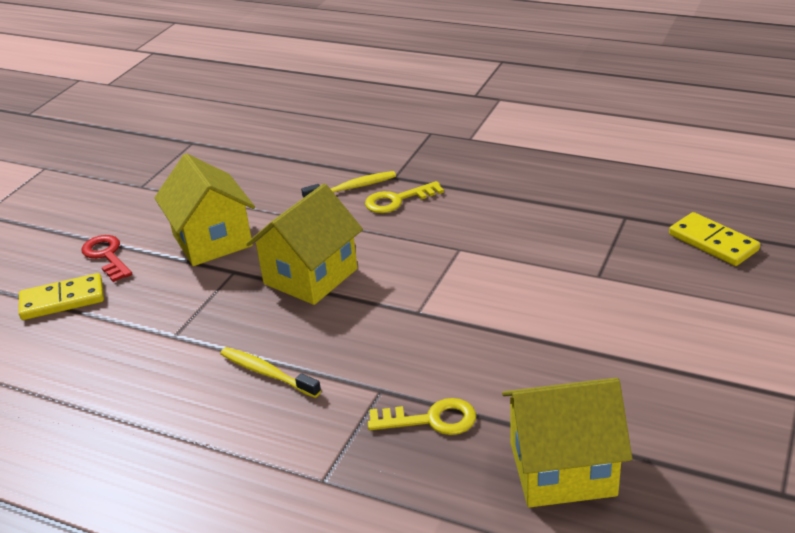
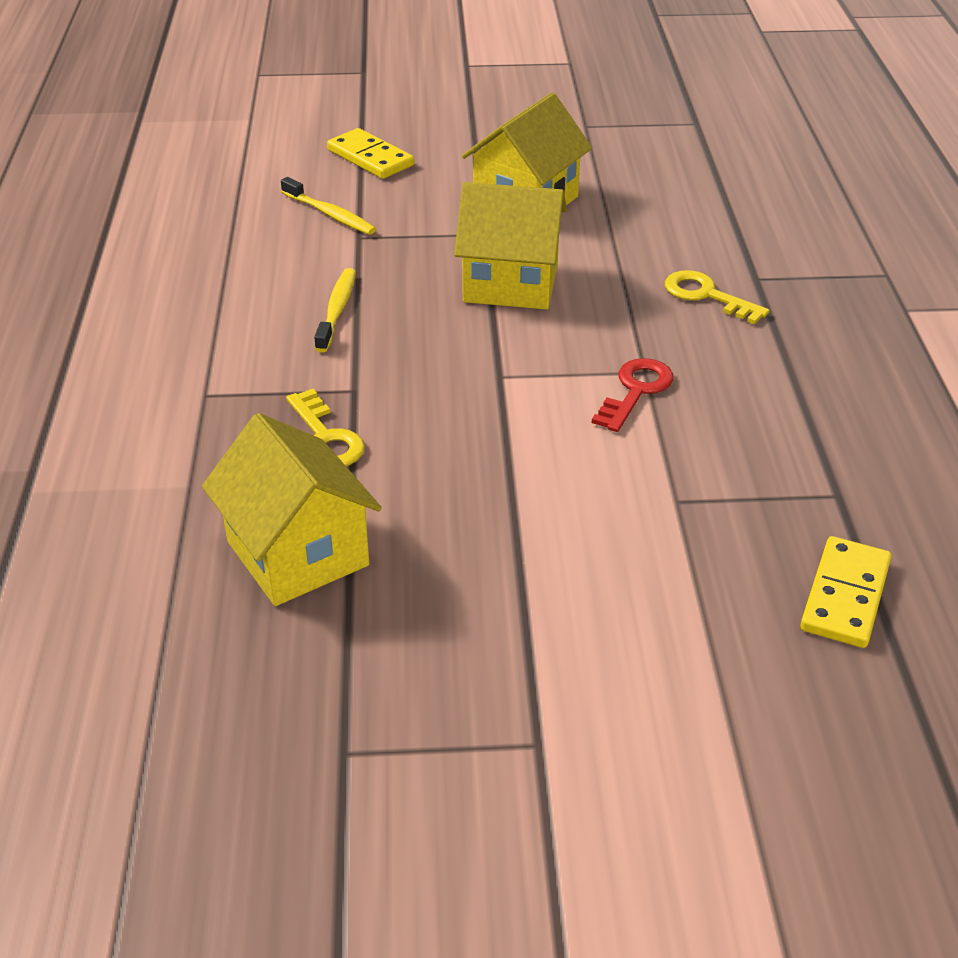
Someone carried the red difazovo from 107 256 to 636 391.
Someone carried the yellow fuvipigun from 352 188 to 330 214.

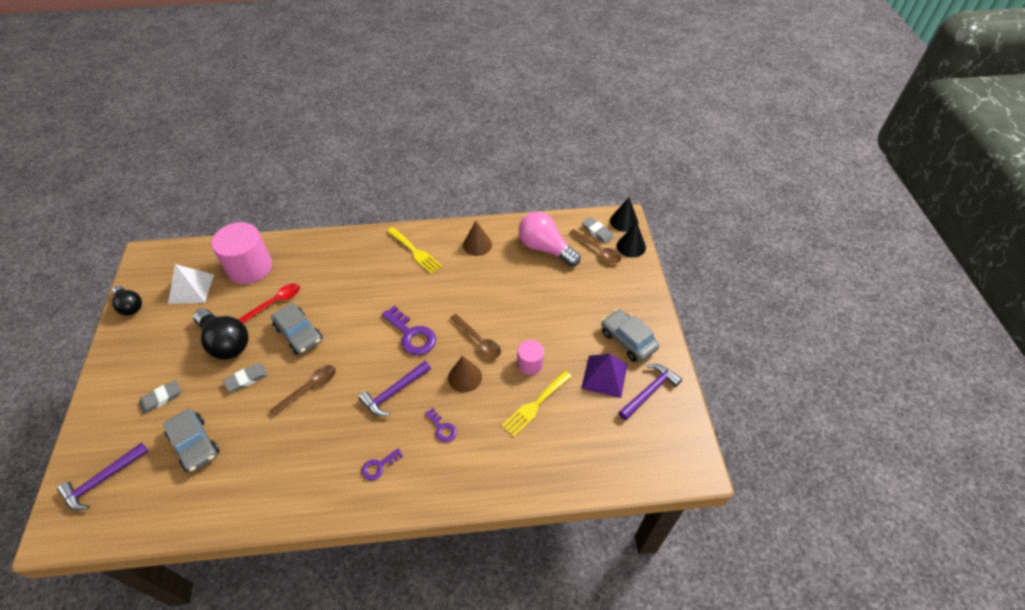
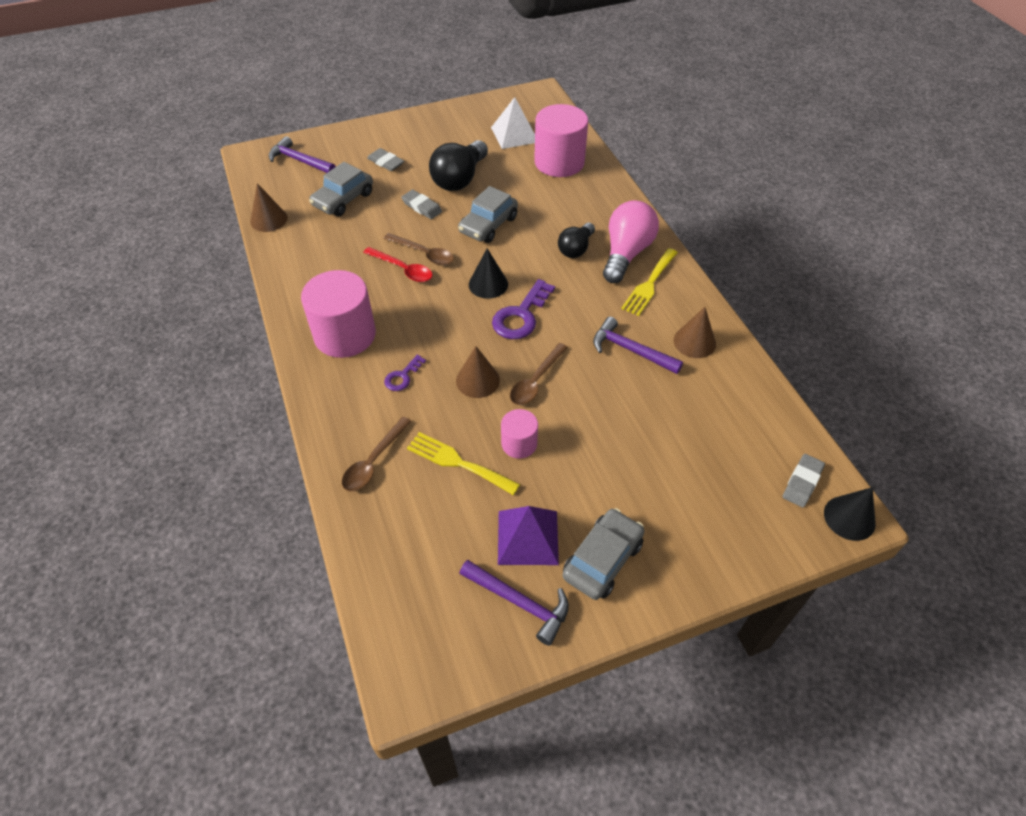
Someone put down the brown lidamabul at 269 219.
Someone carried the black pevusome from 130 306 to 576 249.
Someone carried the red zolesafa from 274 303 to 403 269.
Someone carried the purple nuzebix from 394 392 to 630 350.
Someone carried the pink pevusome from 545 248 to 626 253.
Someone carried the brown zolesafa from 598 250 to 374 461.
Someone carried the black lidamabul from 631 246 to 488 284.
Someone swapped the purple difazovo at 379 466 for the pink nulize at 345 335.

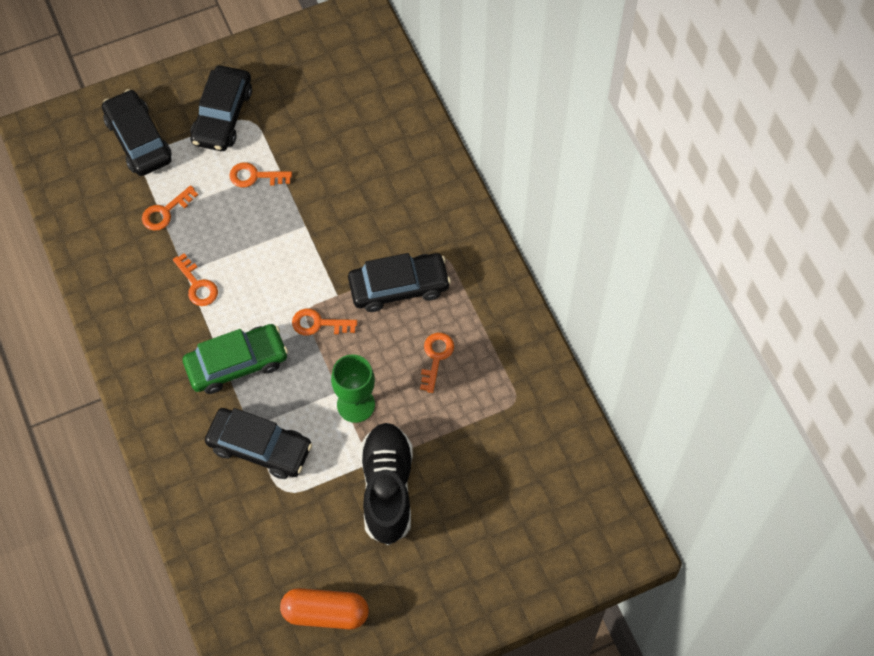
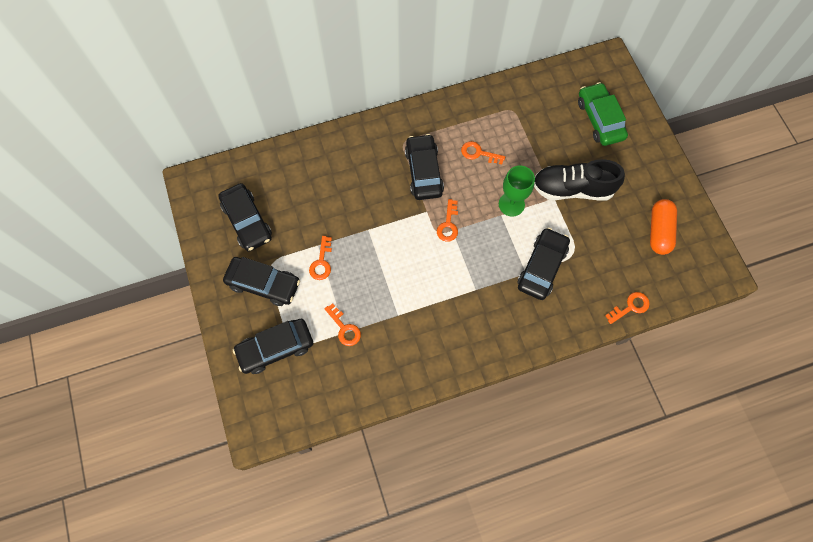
Someone put down the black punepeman at 247 221.
Someone carried the orange difazovo from 197 285 to 630 307.
Someone carried the green punepeman from 236 363 to 600 119.

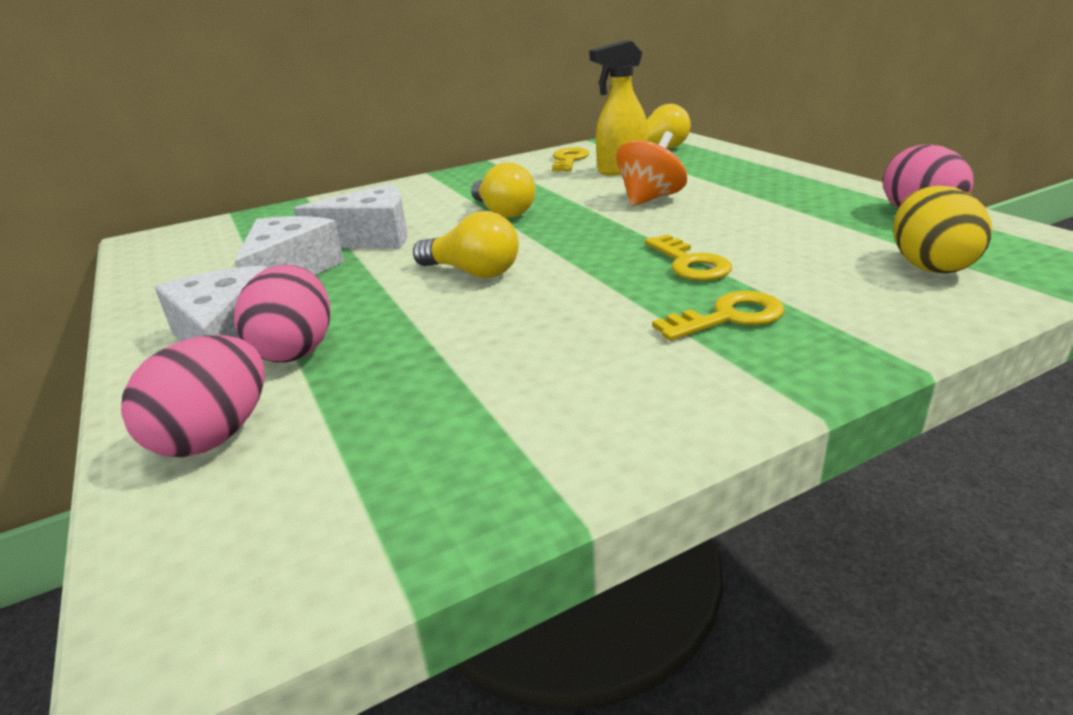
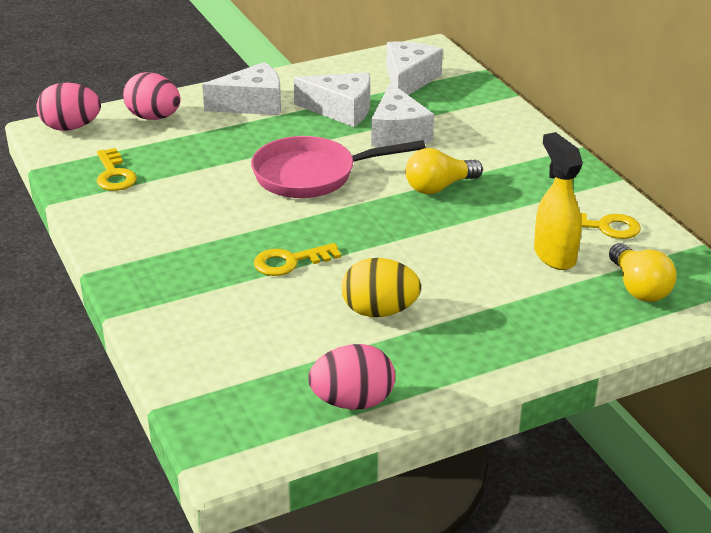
Someone took away the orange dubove at 650 199.
Someone put down the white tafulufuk at 409 80.
Someone carried the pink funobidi from 296 350 to 71 127.
Someone carried the yellow difazovo from 728 317 to 114 175.
Someone carried the yellow funobidi from 929 266 to 379 311.
Someone swapped the yellow pevusome at 473 272 for the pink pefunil at 312 175.

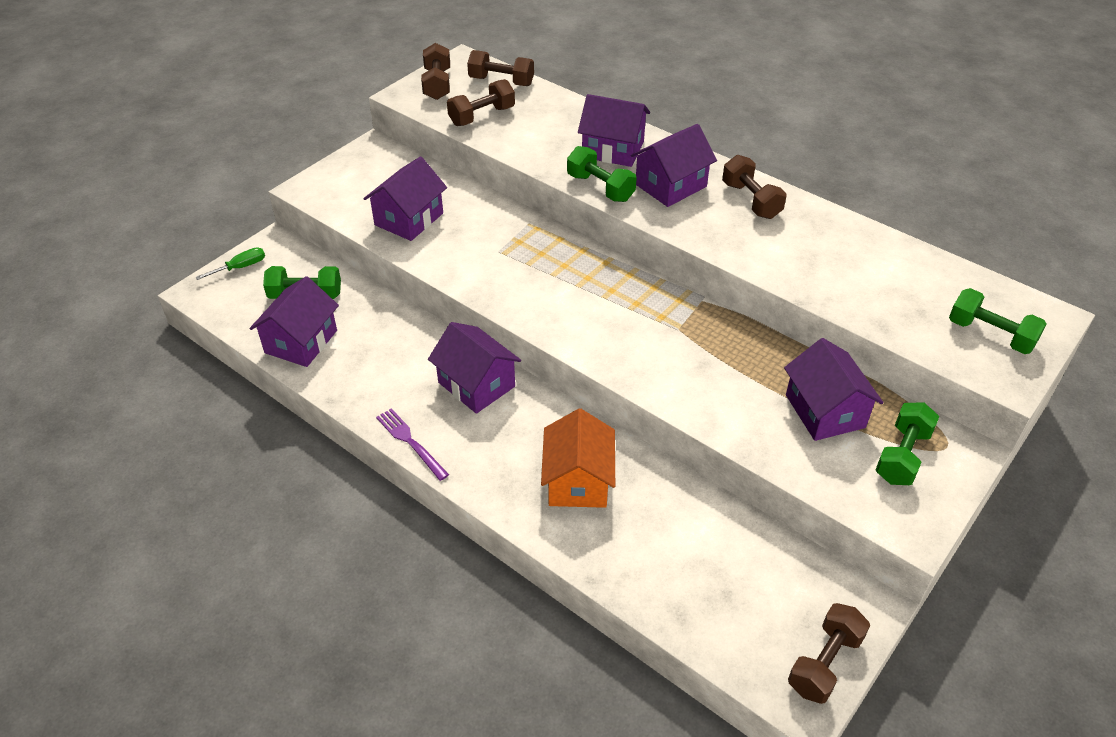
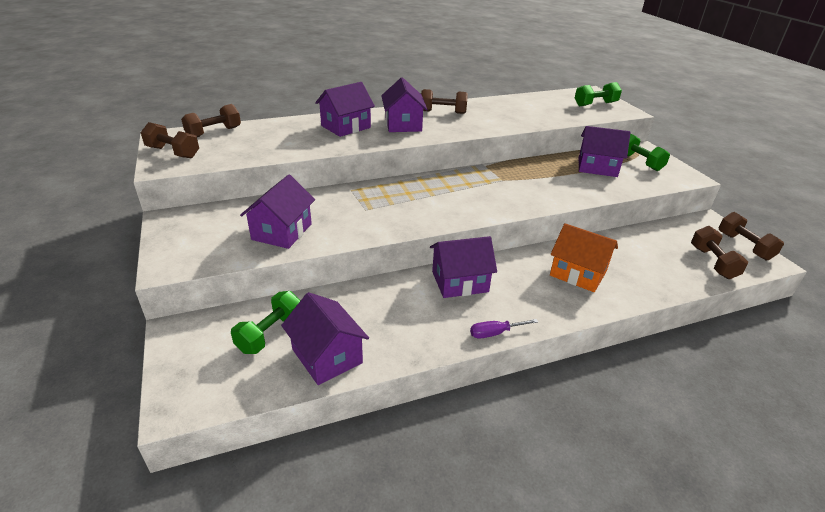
Someone took away the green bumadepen at 240 267.
Someone took away the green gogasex at 600 188.
Someone carried the brown gogasex from 482 116 to 713 262.
Someone swapped the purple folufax at 410 442 for the purple bumadepen at 495 333.
Someone rotated the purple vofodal at 409 219 by 45 degrees clockwise.

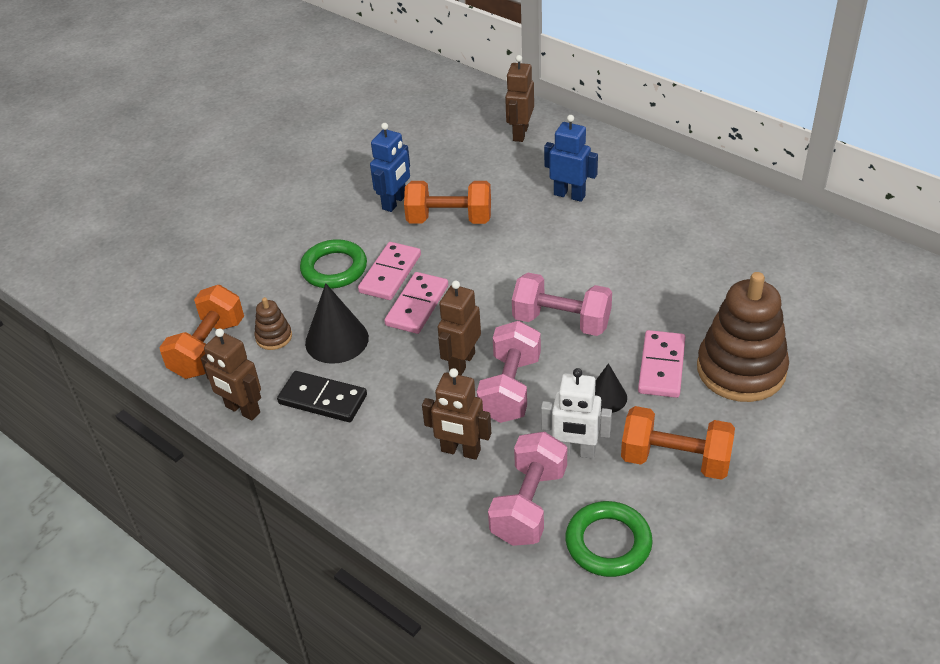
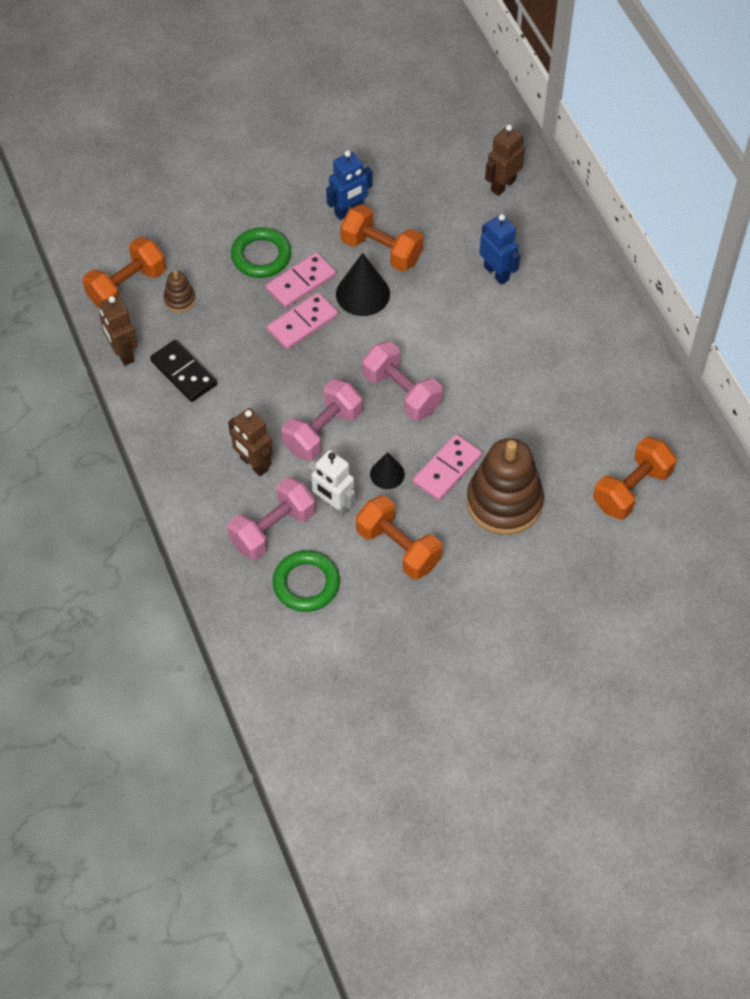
Someone took away the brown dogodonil at 461 362.
Someone put down the orange gogasex at 631 489.
Someone carried the black lidamabul from 337 340 to 362 294.

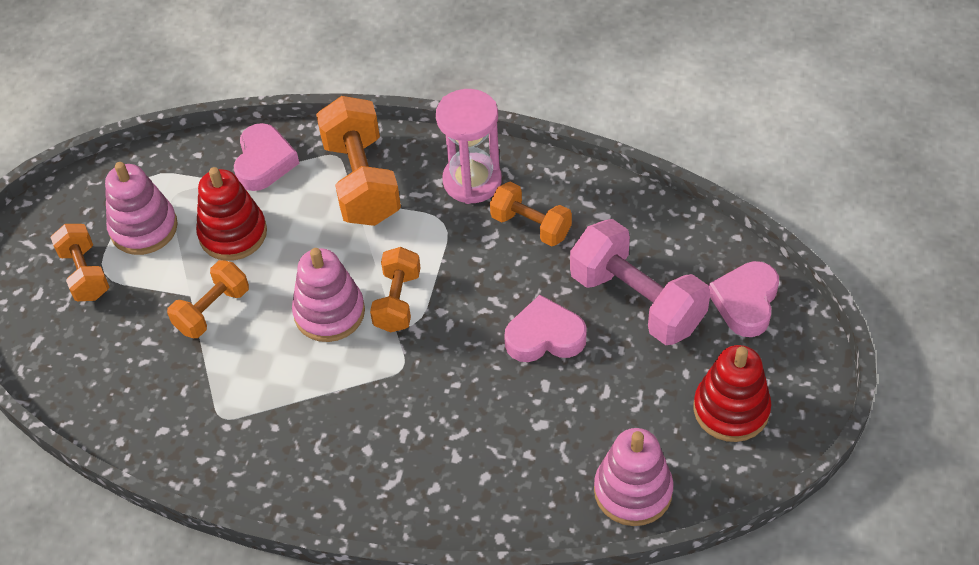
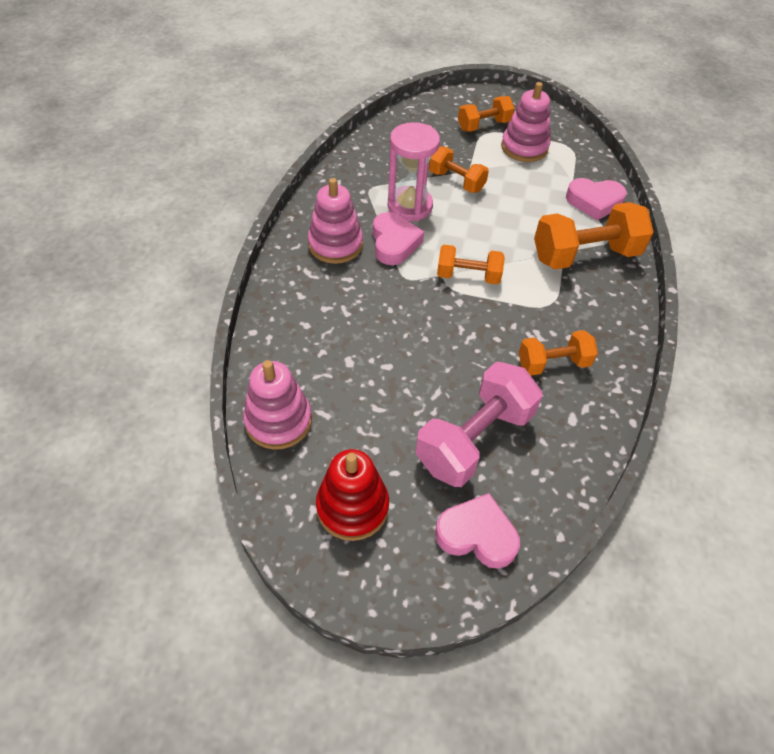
Someone took away the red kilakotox at 233 234.
Someone carried the pink kilakotox from 329 313 to 335 244.
Someone carried the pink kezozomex from 472 181 to 410 206.
Someone carried the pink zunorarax from 544 336 to 394 243.
Someone rotated the orange gogasex at 531 226 by 45 degrees clockwise.

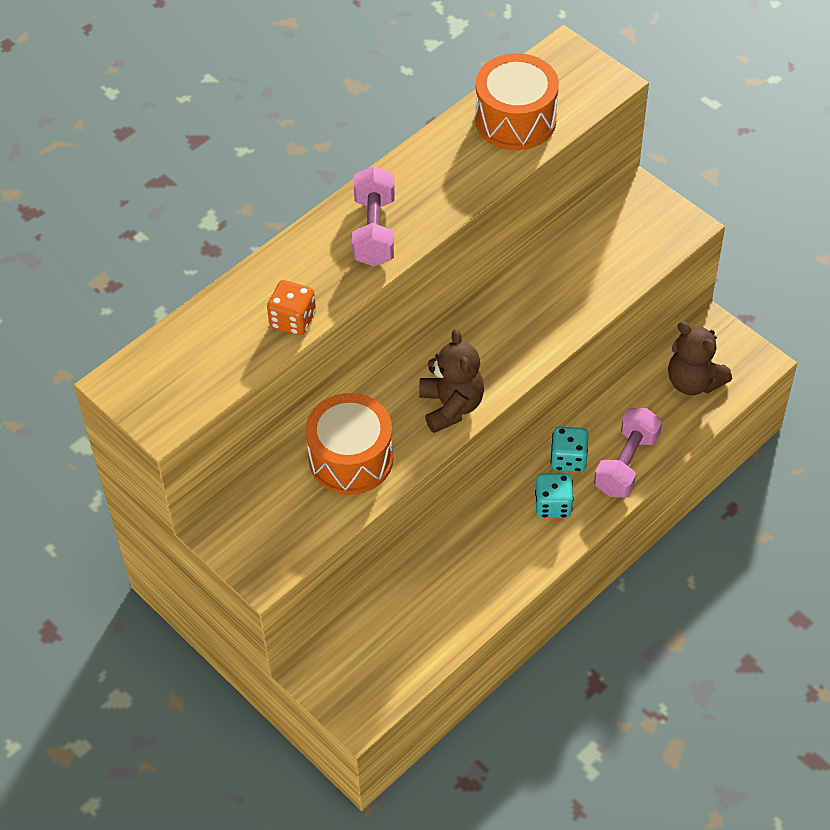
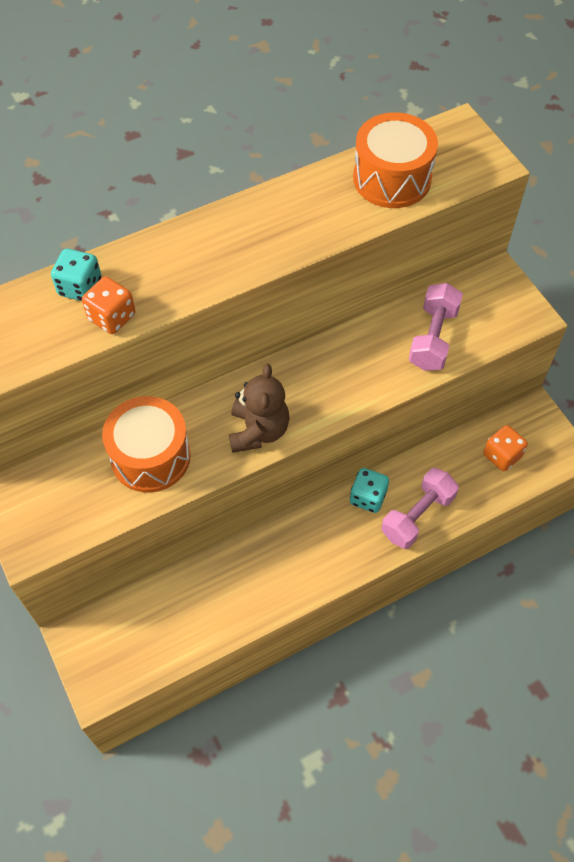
Someone carried the pink gogasex from 374 231 to 433 338.
Someone carried the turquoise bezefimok from 553 505 to 80 287.
Someone swapped the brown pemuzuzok at 693 381 for the orange bezefimok at 502 455.

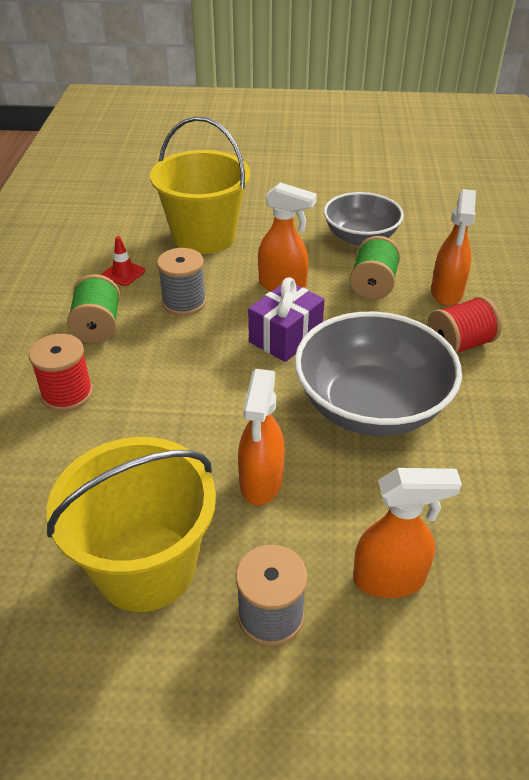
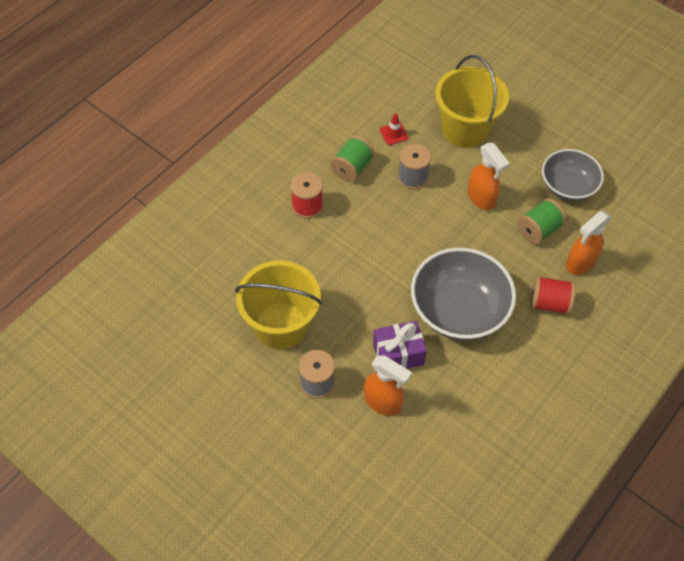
Someone took away the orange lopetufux at 261 483.
Someone carried the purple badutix from 285 337 to 398 354.

